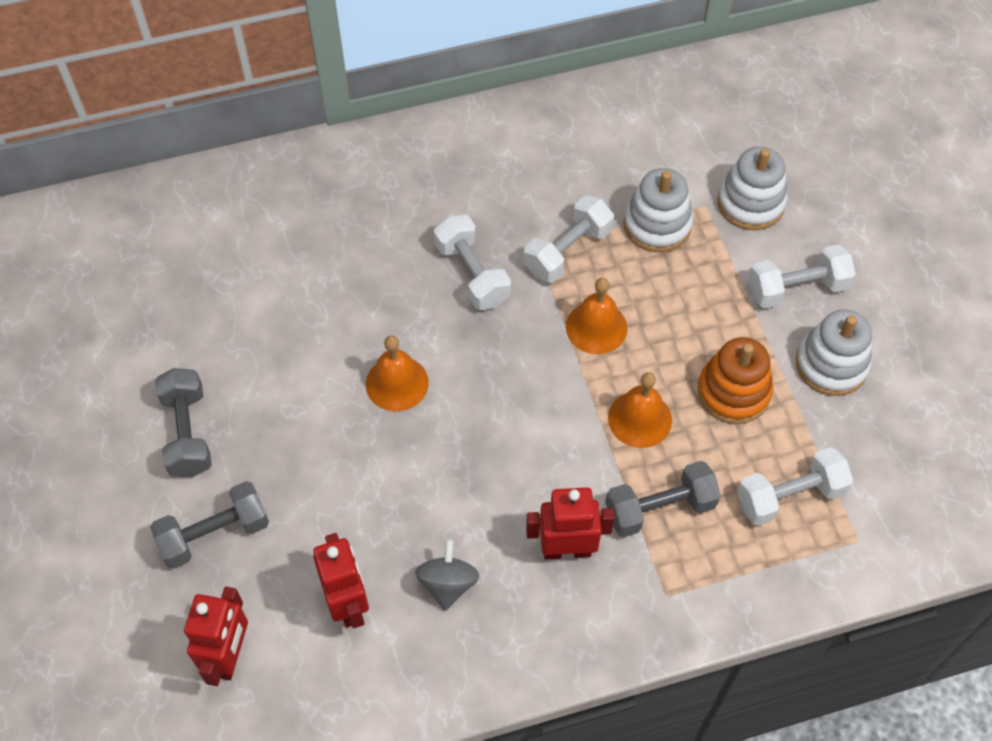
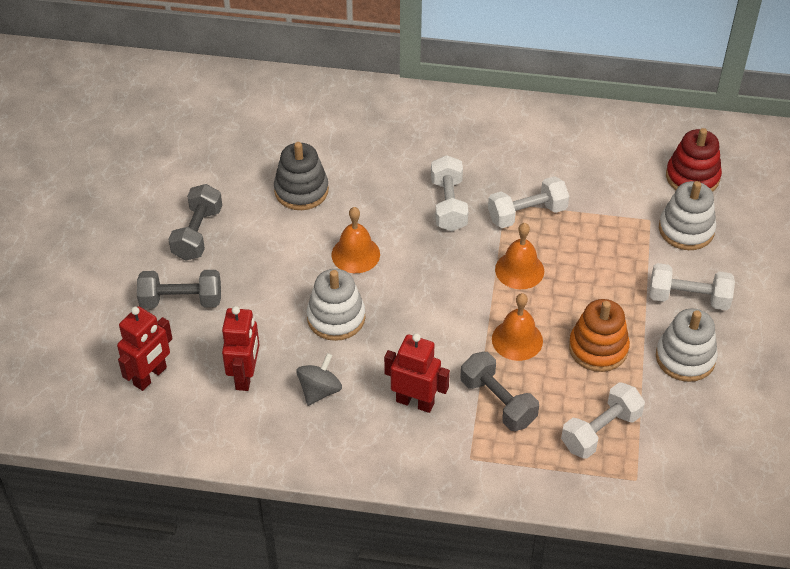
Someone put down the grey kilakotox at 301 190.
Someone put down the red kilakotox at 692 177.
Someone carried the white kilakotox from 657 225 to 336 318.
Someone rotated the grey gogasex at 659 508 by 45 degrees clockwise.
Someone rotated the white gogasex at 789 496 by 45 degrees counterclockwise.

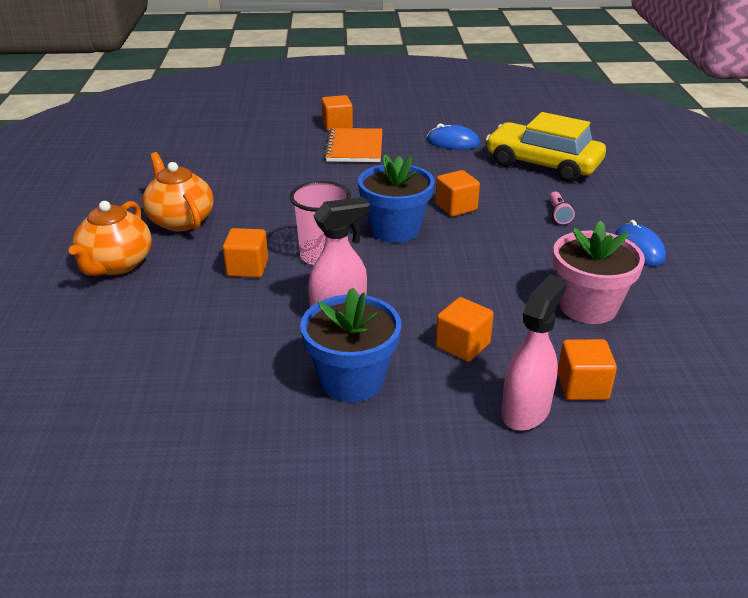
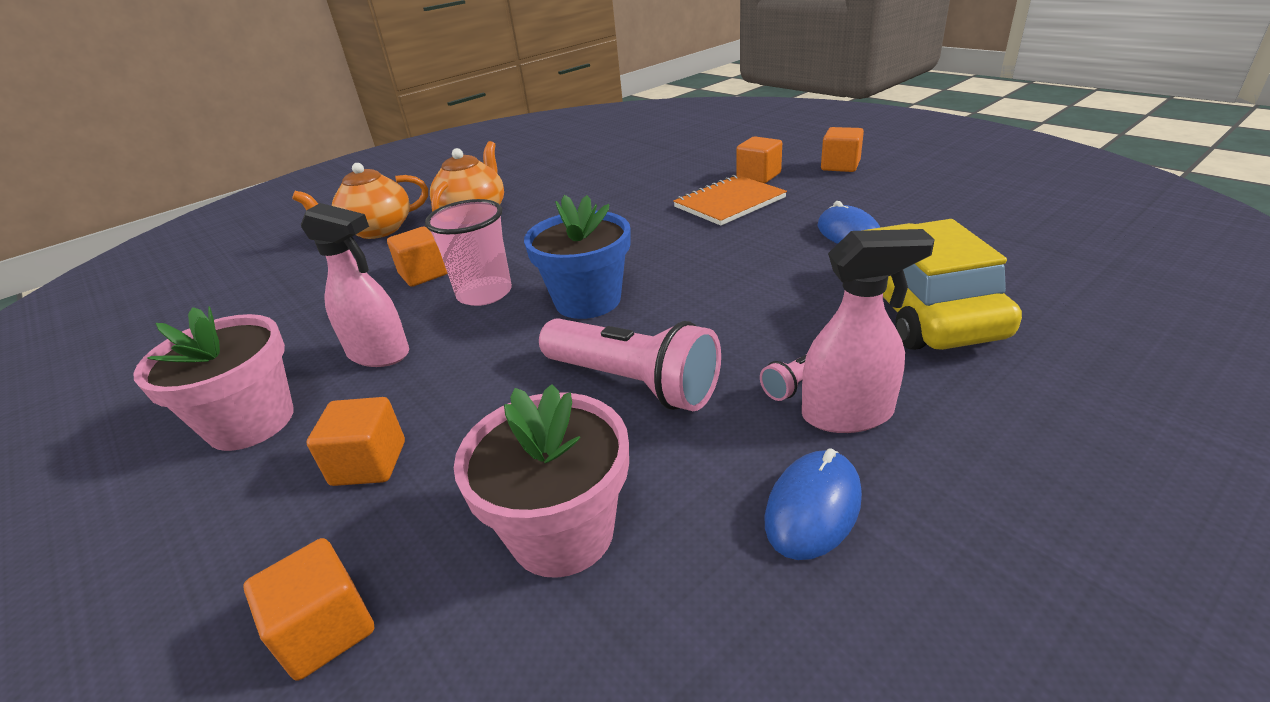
Someone put down the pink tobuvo at 633 383.
Someone carried the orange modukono from 456 207 to 840 166.
Someone carried the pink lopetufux from 526 411 to 848 414.
Someone repainted the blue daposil at 352 380, which became the pink daposil at 251 422.

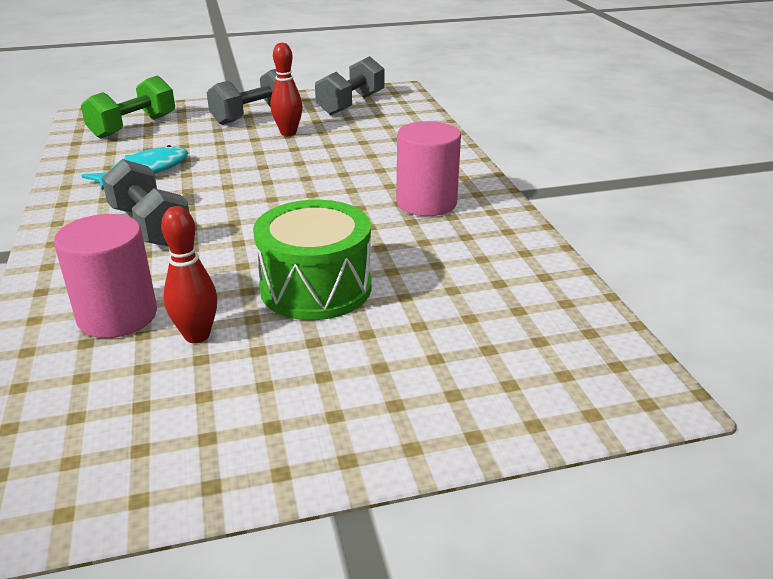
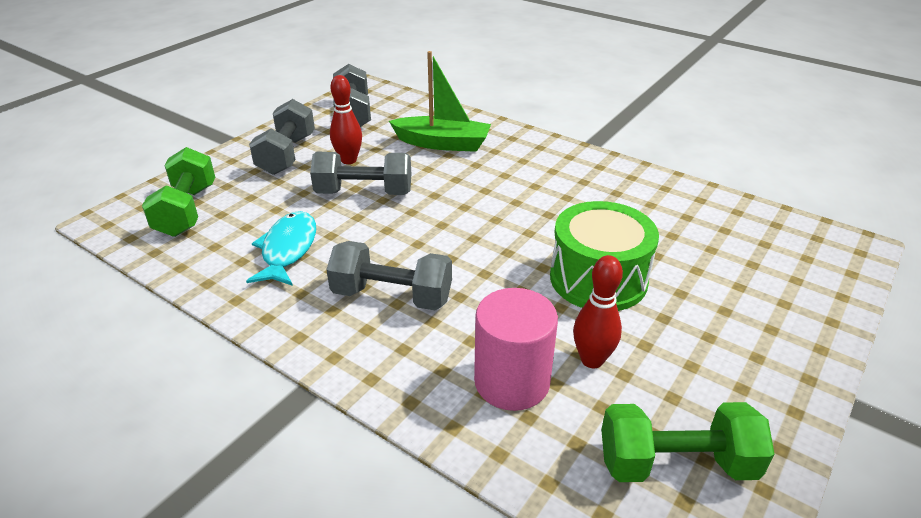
Someone took away the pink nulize at 426 203.
Someone put down the grey gogasex at 364 193.
Someone put down the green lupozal at 442 143.
Someone put down the green gogasex at 676 464.

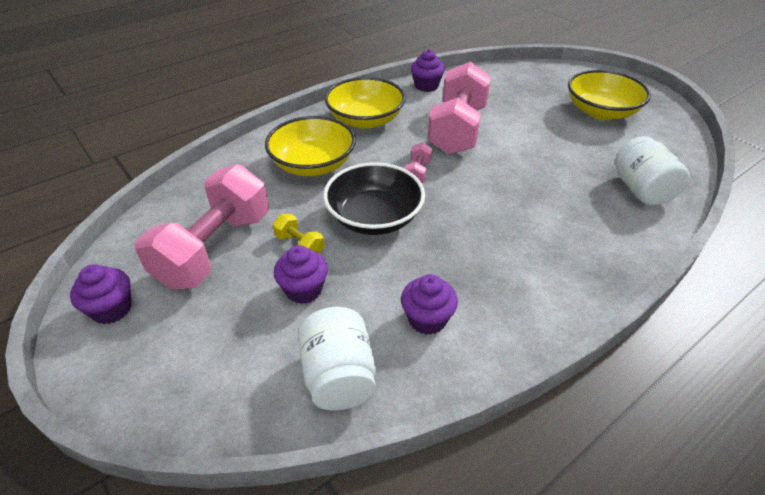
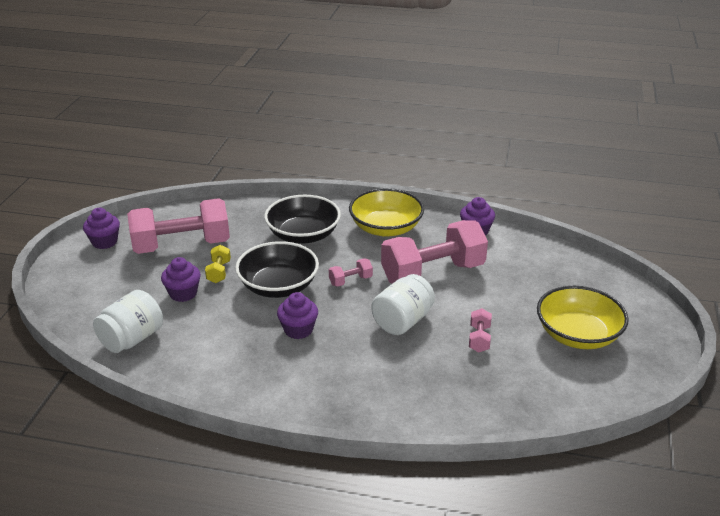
Someone put down the pink gogasex at 479 339.
Someone carried the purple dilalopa from 427 319 to 298 330.
Someone carried the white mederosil from 641 189 to 402 321.
Someone repainted the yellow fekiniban at 313 164, which became the black fekiniban at 303 235.

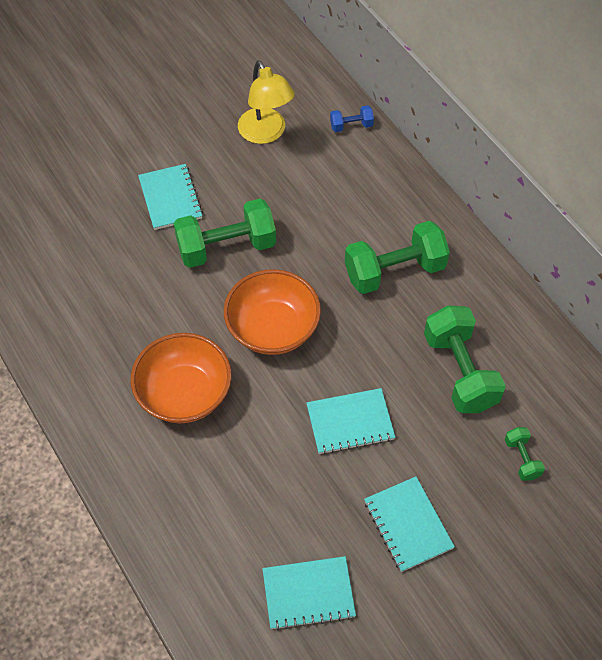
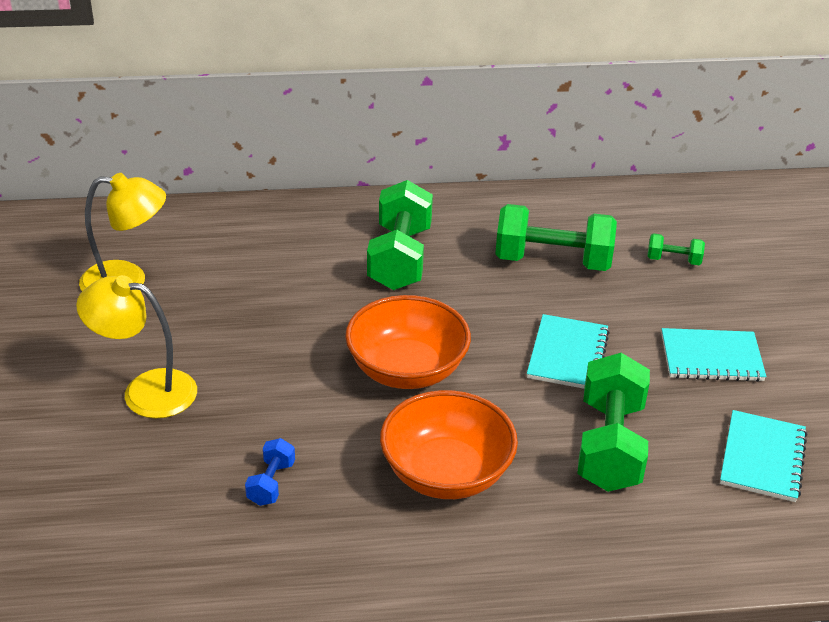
Someone carried the green gogasex from 226 247 to 609 445.
Someone carried the blue gogasex from 351 126 to 271 483.
Someone swapped the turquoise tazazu at 170 198 for the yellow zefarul at 145 391.

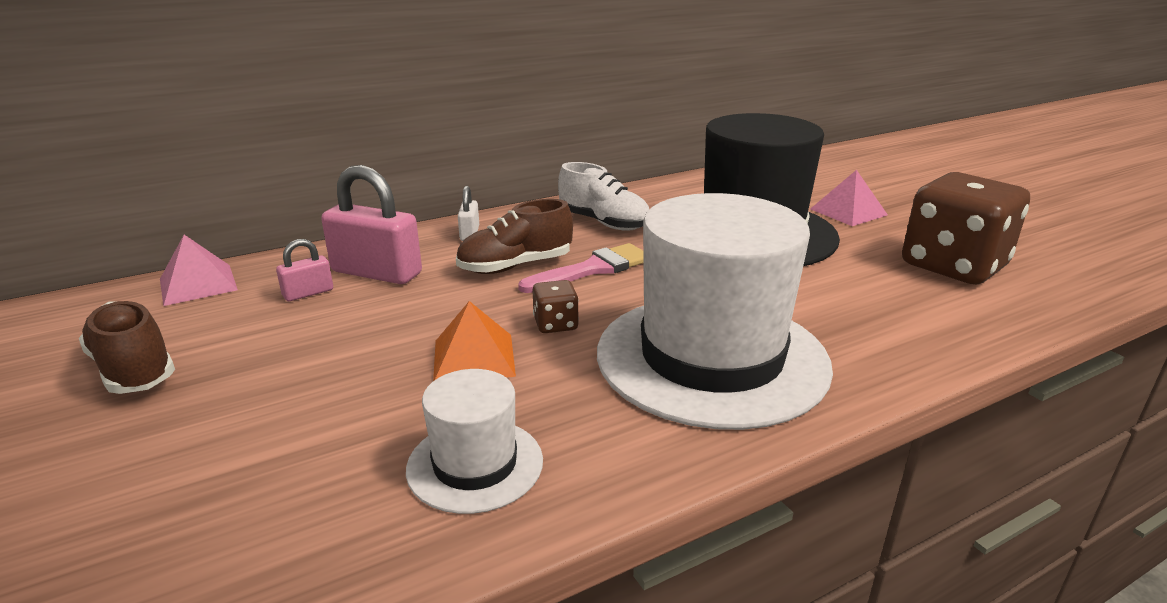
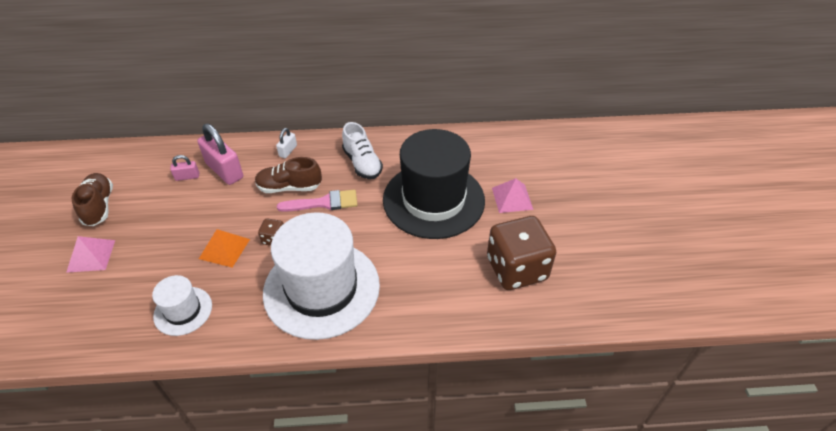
Someone carried the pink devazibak from 198 284 to 91 256.

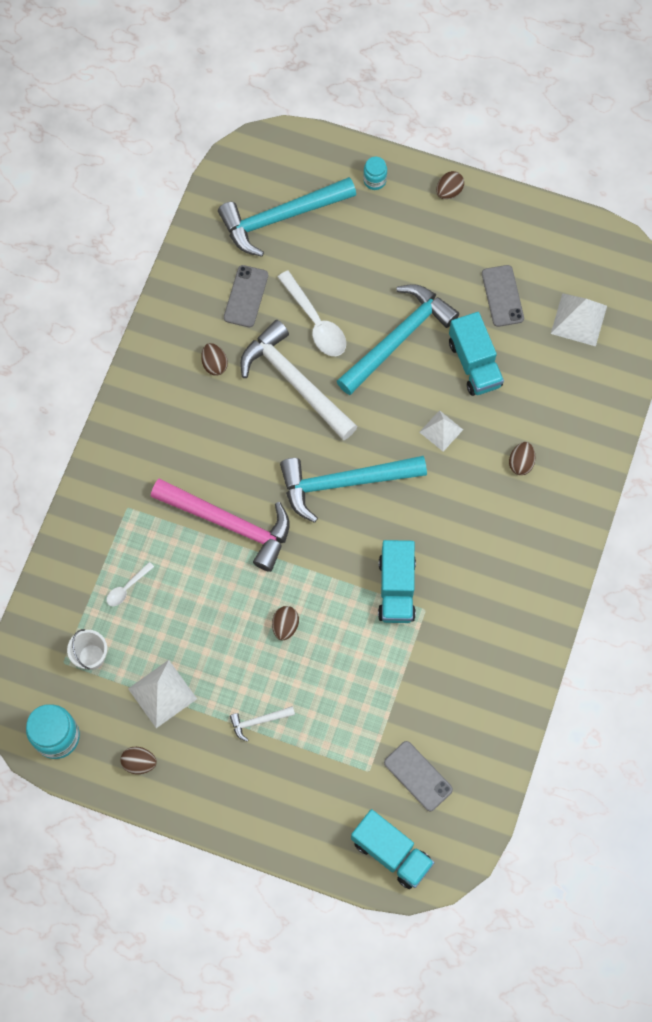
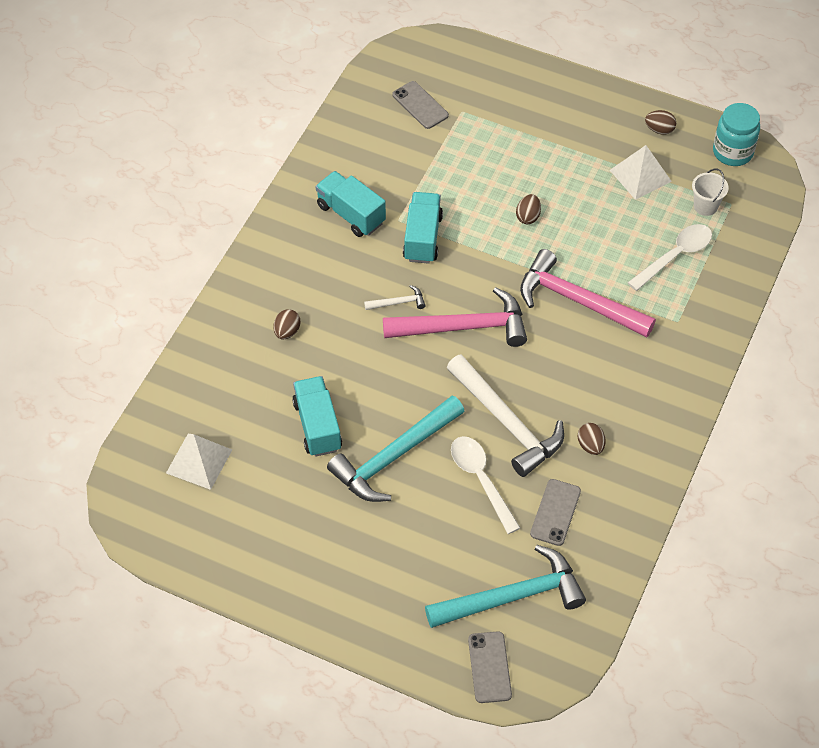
Someone took away the turquoise mederosil at 374 180.
Someone took away the white devazibak at 441 430.
Someone took away the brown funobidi at 449 191.
Someone carried the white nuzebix from 258 721 to 398 303.
Someone carried the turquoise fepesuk from 391 852 to 351 214.
Someone carried the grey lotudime from 502 296 to 489 667.
Someone repainted the turquoise nuzebix at 344 482, which became the pink nuzebix at 464 327.
Someone scaled the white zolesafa at 127 588 by 1.91.

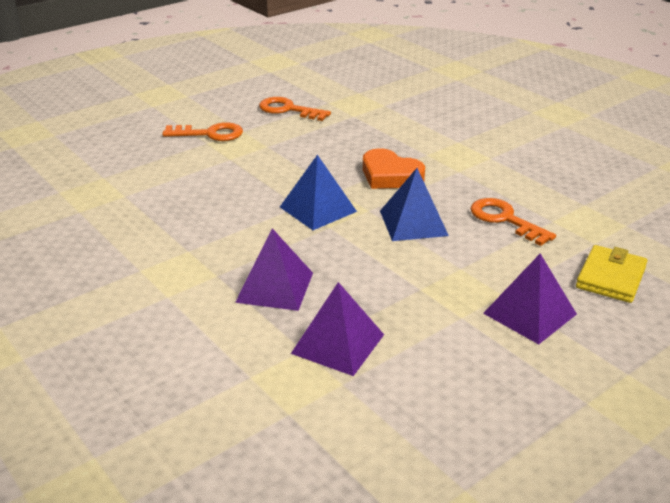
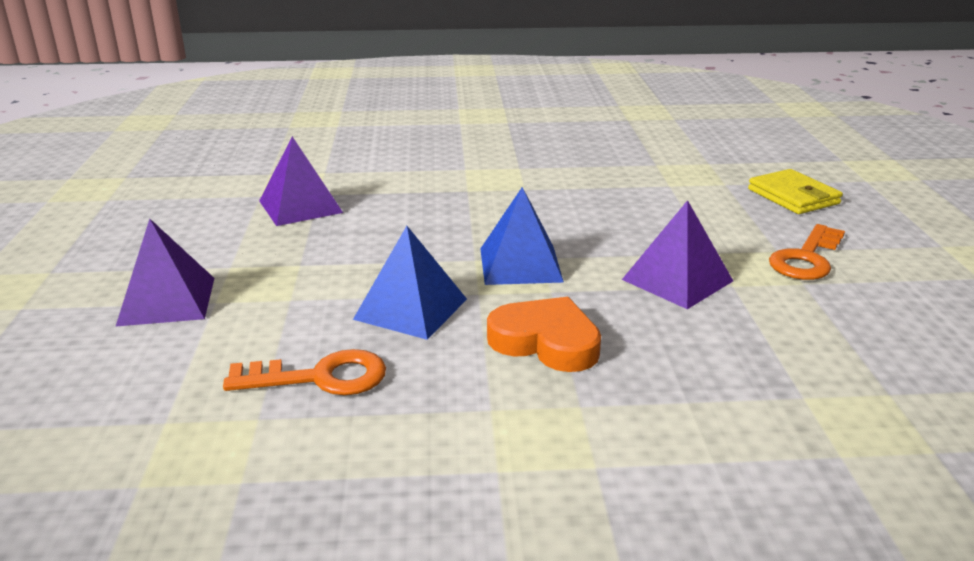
Someone took away the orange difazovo at 288 110.
Someone carried the purple devazibak from 274 287 to 677 280.
Someone carried the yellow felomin from 611 277 to 793 196.
Someone rotated the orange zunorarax at 390 175 by 45 degrees clockwise.

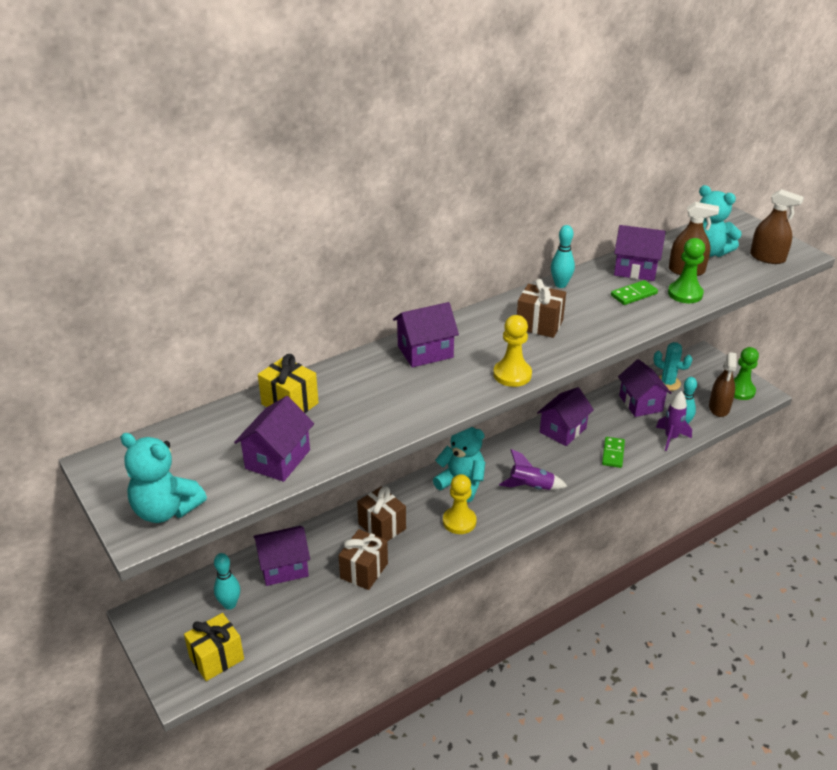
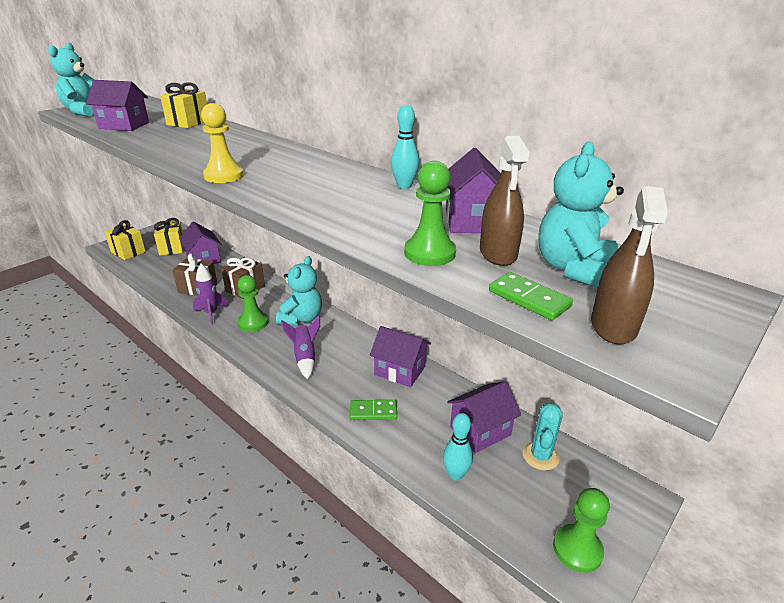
Someone took away the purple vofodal at 425 351.
Someone took away the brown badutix at 539 325.
Someone took away the brown lopetufux at 719 408.
Someone carried the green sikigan from 634 295 to 529 299.
Someone carried the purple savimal from 671 438 to 211 313.
Someone swapped the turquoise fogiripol at 229 604 for the yellow badutix at 172 248.
Someone repainted the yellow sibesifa at 459 521, which became the green sibesifa at 253 322.

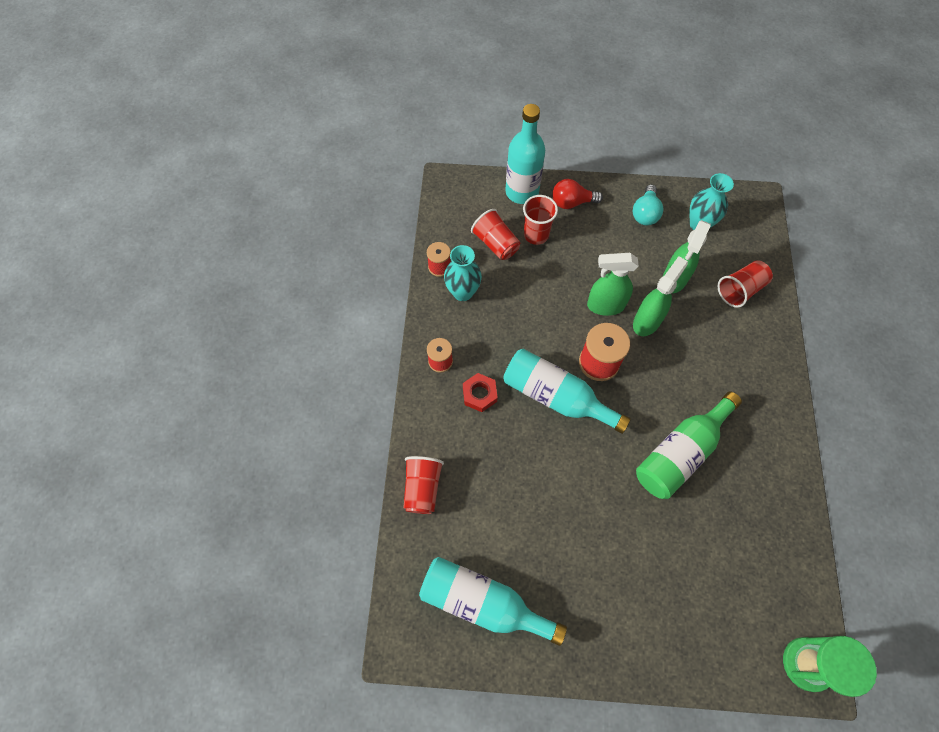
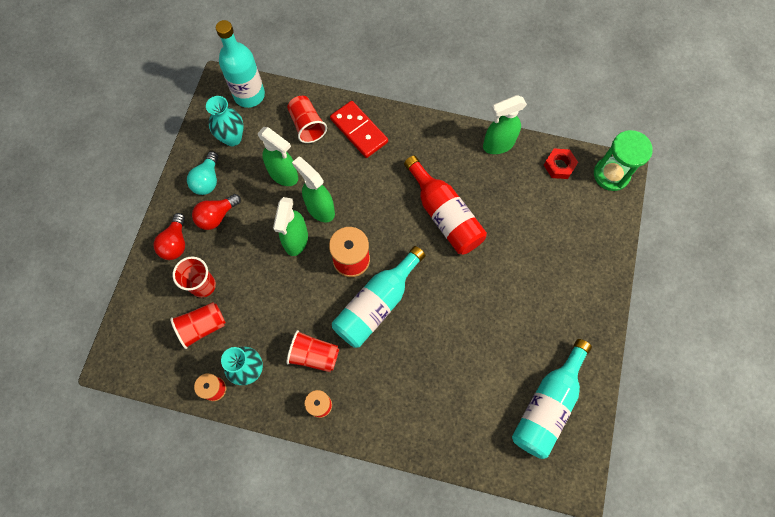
Someone put down the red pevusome at 217 216.
Someone put down the red sikigan at 359 130.
Someone put down the green lopetufux at 498 144.
Someone carried the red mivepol from 422 488 to 314 355.
Someone carried the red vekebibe from 479 394 to 559 166.
Someone carried the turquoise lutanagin from 522 192 to 249 95.
Someone repainted the green lutanagin at 680 453, which became the red lutanagin at 444 215.
Someone rotated the turquoise pevusome at 645 213 by 75 degrees clockwise.

